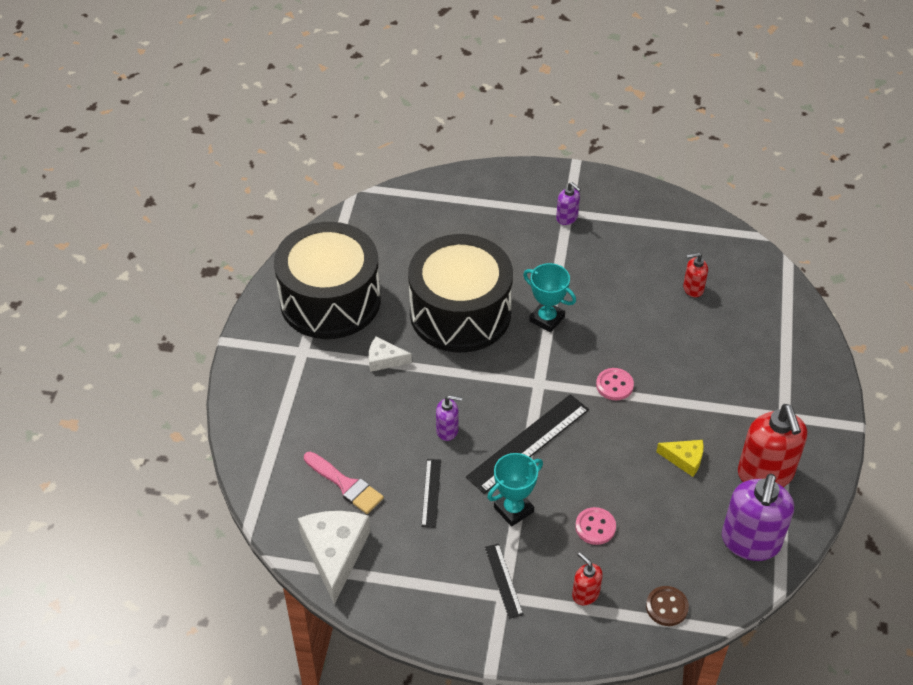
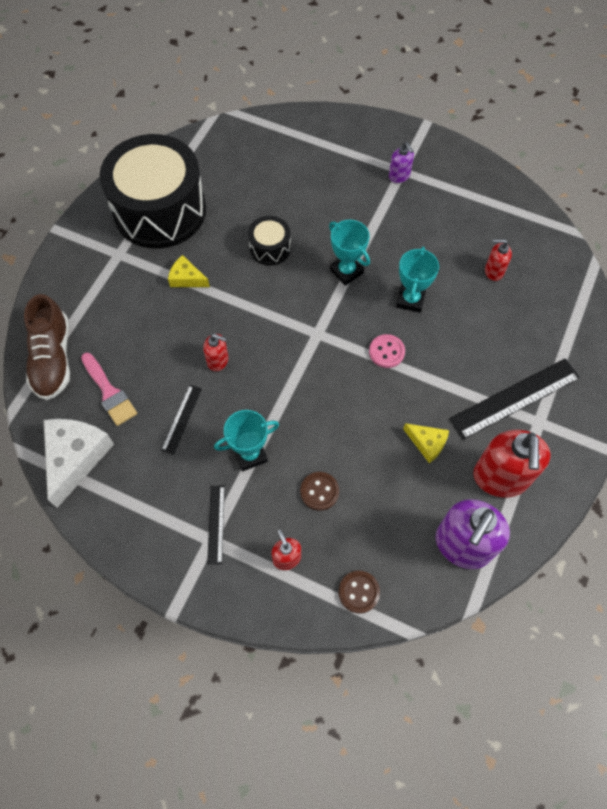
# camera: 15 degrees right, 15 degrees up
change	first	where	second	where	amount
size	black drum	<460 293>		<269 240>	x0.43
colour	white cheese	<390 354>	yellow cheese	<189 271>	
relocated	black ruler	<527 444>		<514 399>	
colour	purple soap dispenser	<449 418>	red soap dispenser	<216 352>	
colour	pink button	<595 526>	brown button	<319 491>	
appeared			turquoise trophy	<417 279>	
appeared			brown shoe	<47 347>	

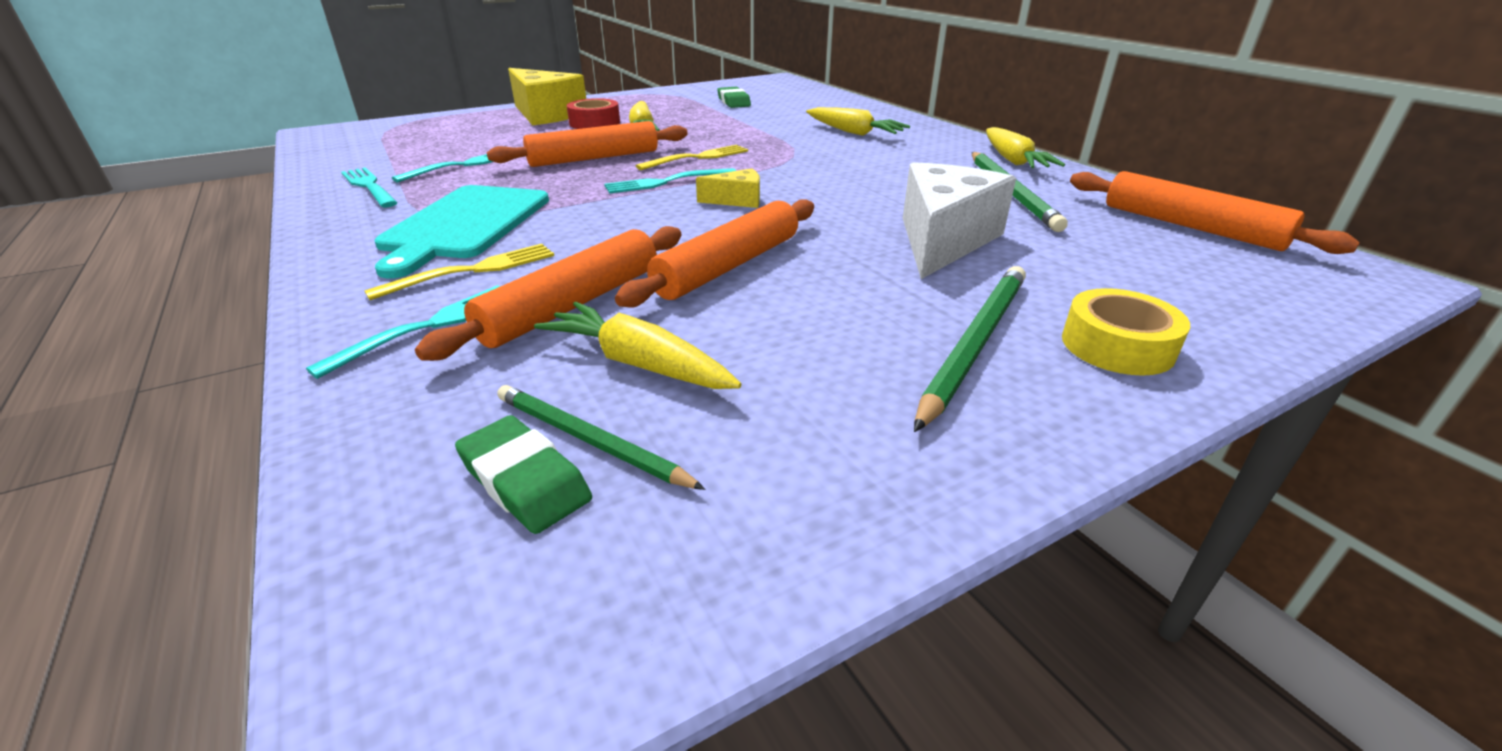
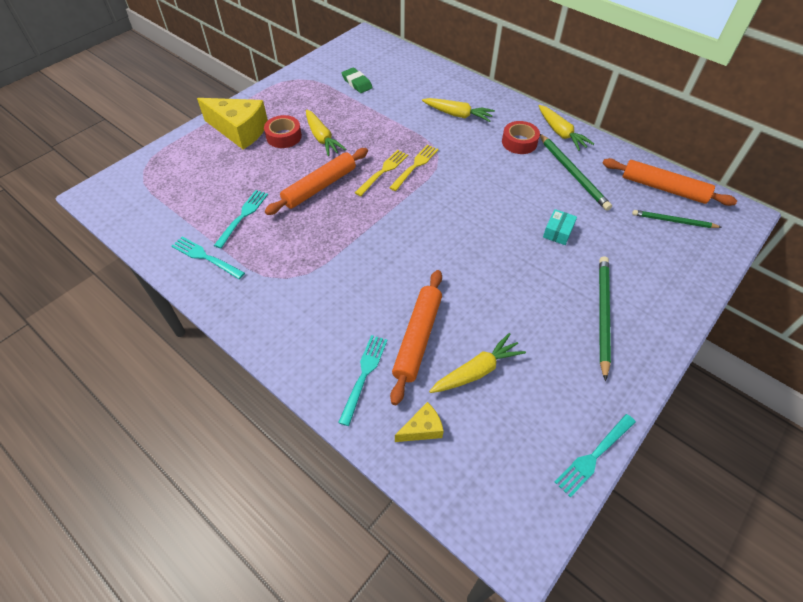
# camera: 20 degrees left, 20 degrees up
change	first	where	second	where	amount
exchanged	white cheese	<959 220>	turquoise box	<560 227>	
relocated	turquoise fork	<670 181>		<595 456>	
relocated	yellow cheese	<728 188>		<419 422>	
missing	turquoise cutting board	<462 231>			
missing	orange rolling pin	<714 253>			
relocated	yellow fork	<459 272>		<414 168>	
missing	yellow tape	<1126 332>			
spun	yellow carrot	<637 345>		<477 363>	135 degrees clockwise
relocated	green pencil	<601 437>		<677 219>	
missing	green eraser	<523 474>			
appeared			red tape	<521 137>	

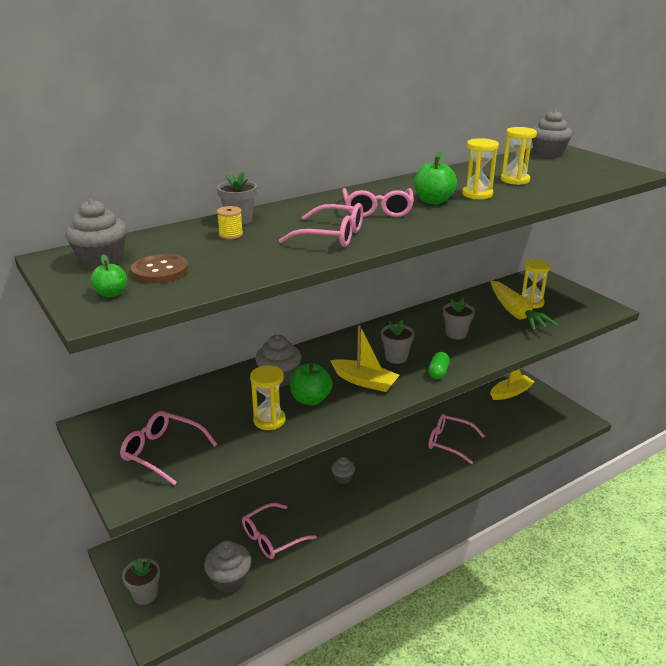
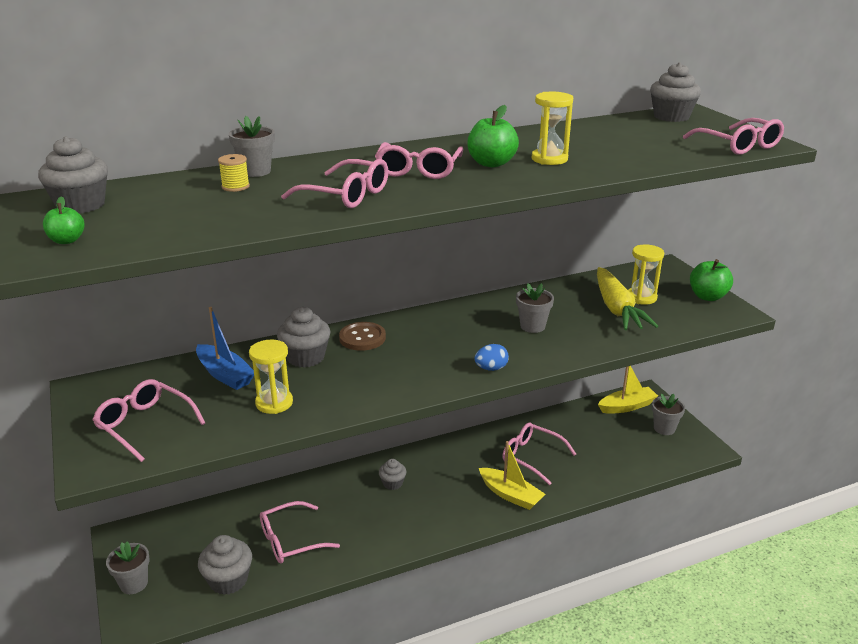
# camera: 10 degrees right, 0 degrees up
change	first	where	second	where	amount
missing	yellow hourglass	<519 156>			
relocated	brown button	<159 268>		<362 336>	
relocated	grey flower pot	<398 342>		<668 414>	
relocated	yellow boat	<365 358>		<512 475>	
exchanged	green capsule	<439 365>	blue egg	<491 357>	
relocated	green apple	<311 384>		<711 280>	
appeared			pink glasses	<733 136>	
appeared			blue boat	<225 348>	

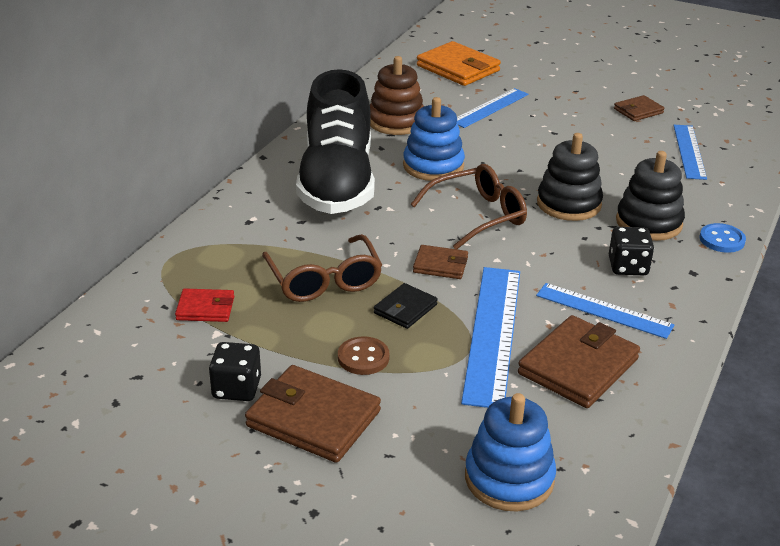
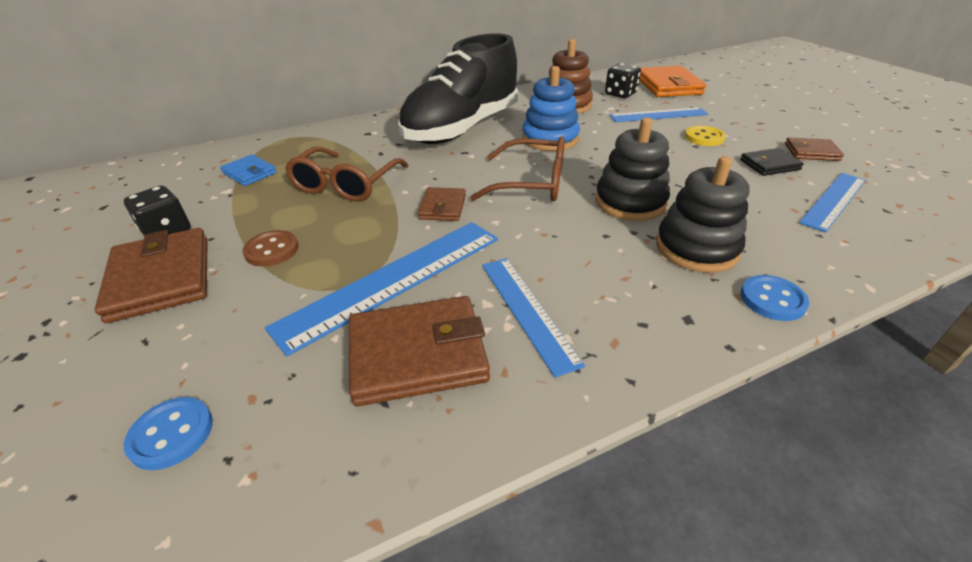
# camera: 40 degrees right, 5 degrees up
change	first	where	second	where	amount
relocated	black dice	<631 251>		<623 80>	
spun	brown wallet	<440 262>		<442 204>	45 degrees clockwise
relocated	black wallet	<406 306>		<772 162>	
colour	red wallet	<204 305>	blue wallet	<248 170>	
exchanged	blue stacking toy	<510 452>	blue button	<168 433>	
appeared			yellow button	<705 136>	

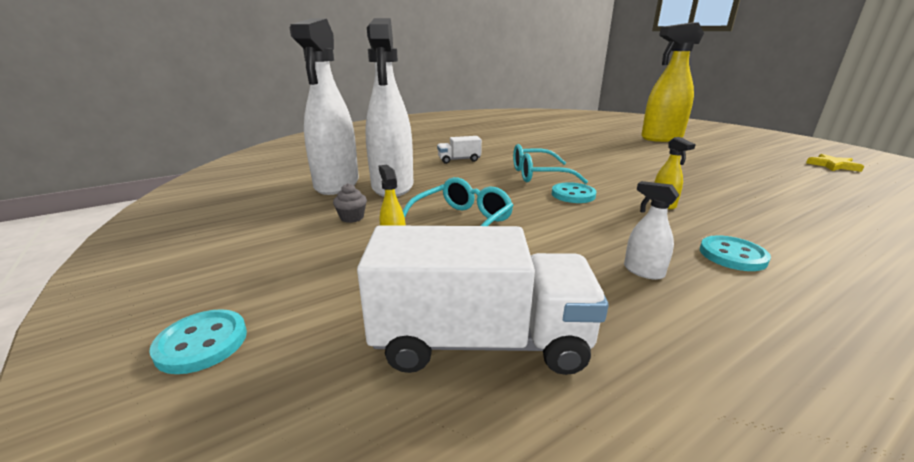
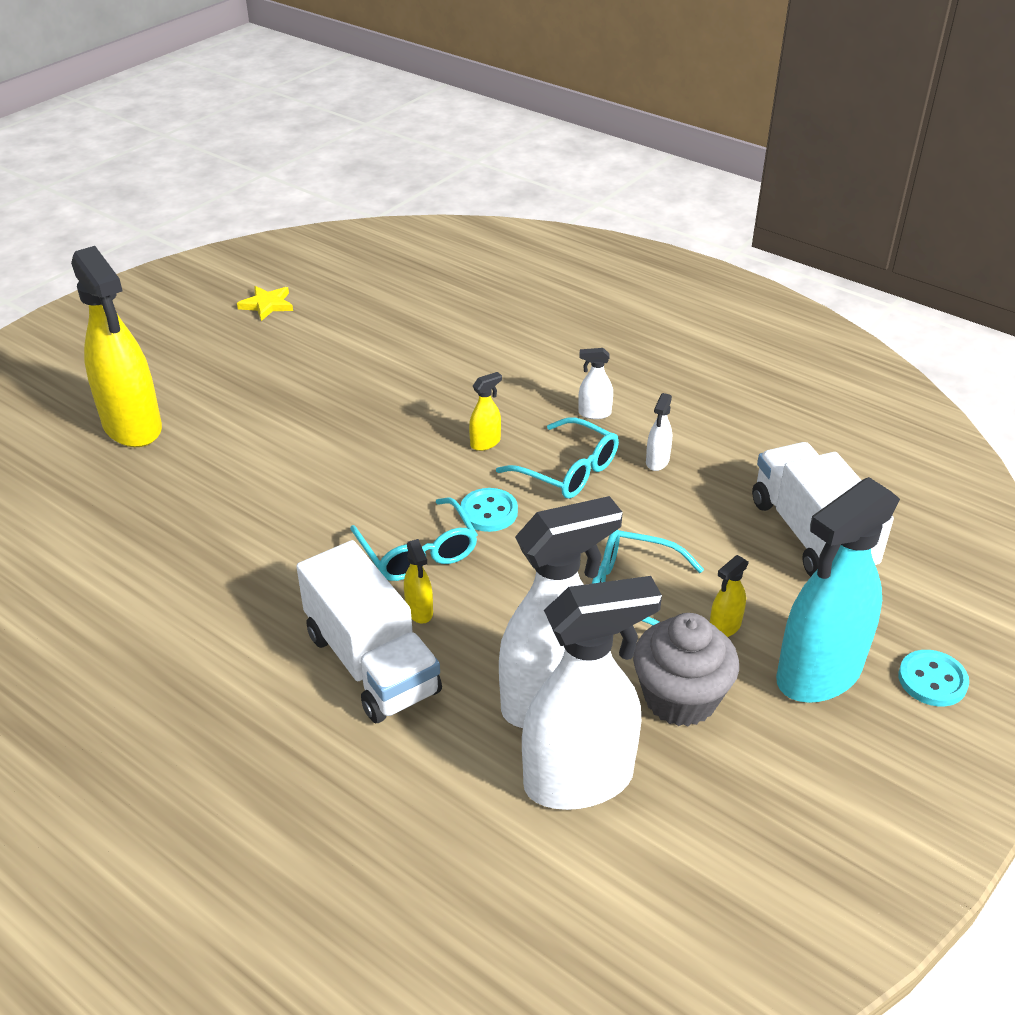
# camera: 110 degrees left, 15 degrees up
change	first	where	second	where	amount
size	white truck	<459 150>		<369 631>	x2.09
size	grey cupcake	<350 203>		<686 669>	x2.28
exchanged	turquoise button	<735 253>	white spray bottle	<595 383>	
appeared			turquoise glasses	<557 458>	
appeared			turquoise spray bottle	<838 590>	
appeared			yellow spray bottle	<418 581>	

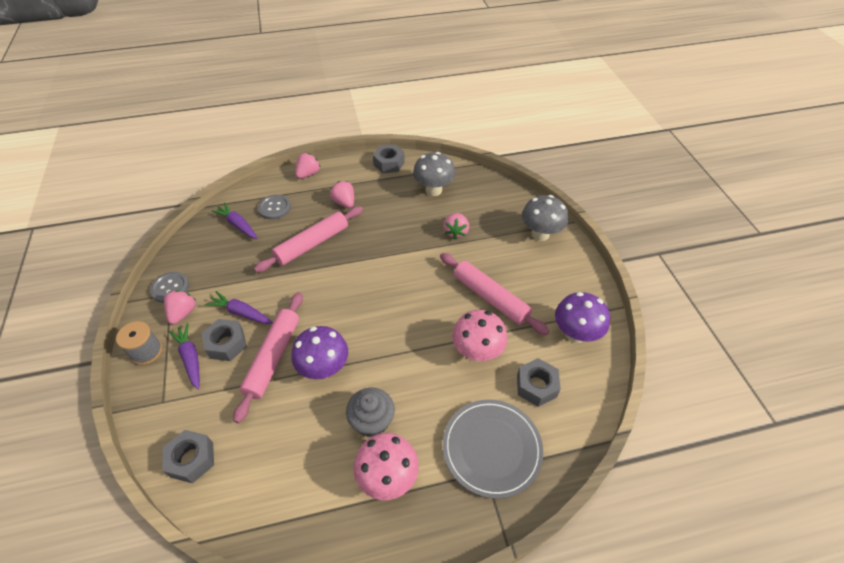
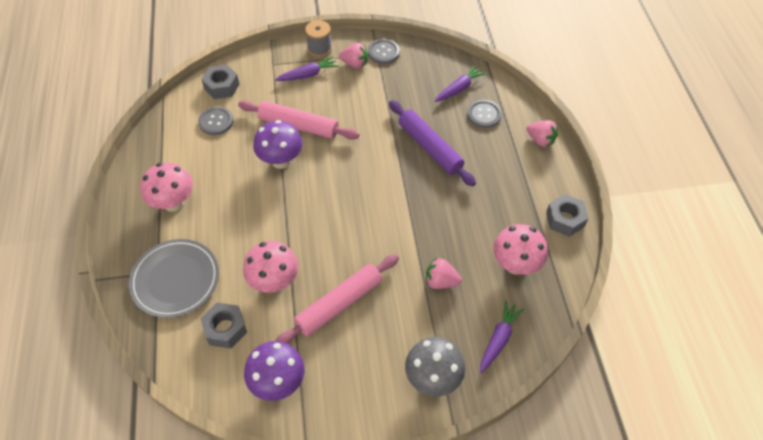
# camera: 95 degrees right, 5 degrees up
change	first	where	second	where	amount
colour	grey mushroom	<434 174>	pink mushroom	<520 249>	
missing	pink strawberry	<342 194>			
colour	pink rolling pin	<308 239>	purple rolling pin	<432 143>	
relocated	purple carrot	<239 307>		<502 336>	
missing	grey nut	<224 340>			
missing	grey cupcake	<370 412>			
appeared			grey button	<216 121>	

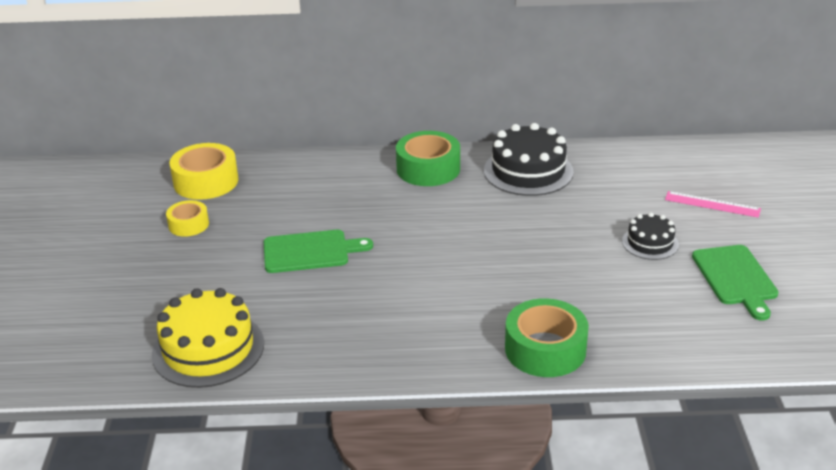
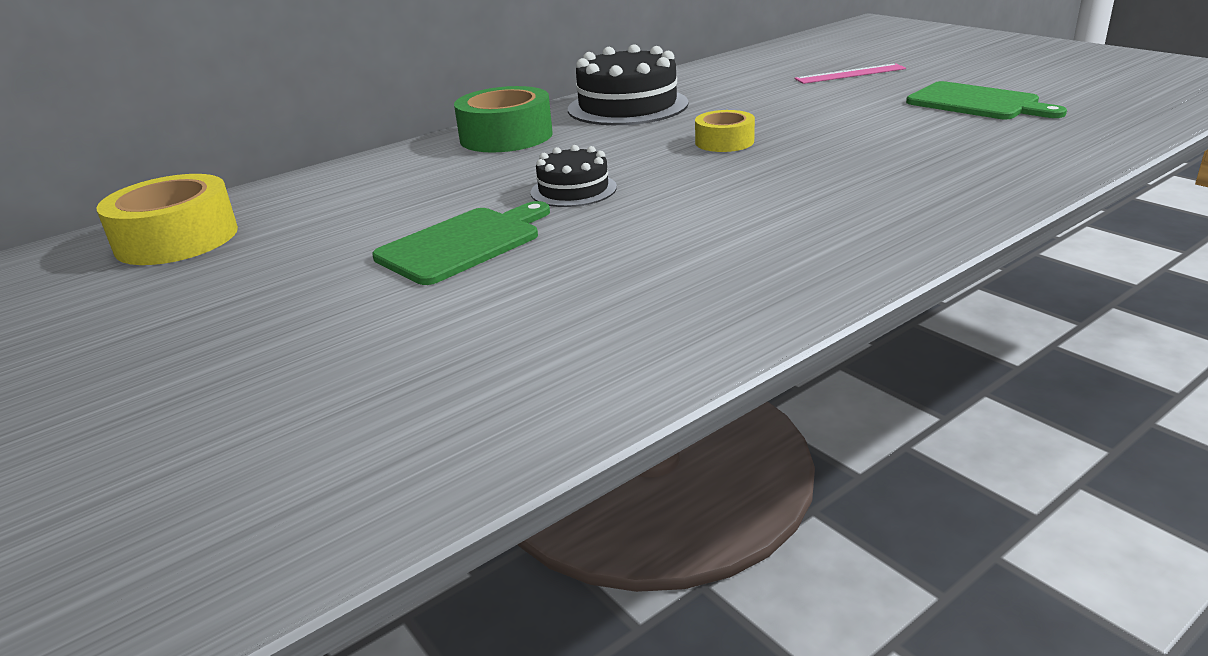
# camera: 35 degrees left, 5 degrees down
change	first	where	second	where	amount
relocated	yellow tape	<187 218>		<725 131>	
relocated	black cake	<650 236>		<573 176>	
missing	yellow cake	<208 338>			
missing	green tape	<547 337>			

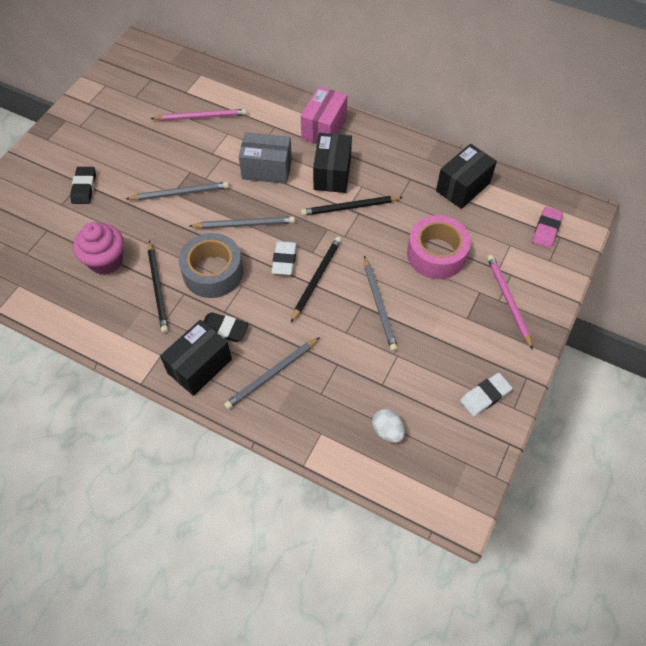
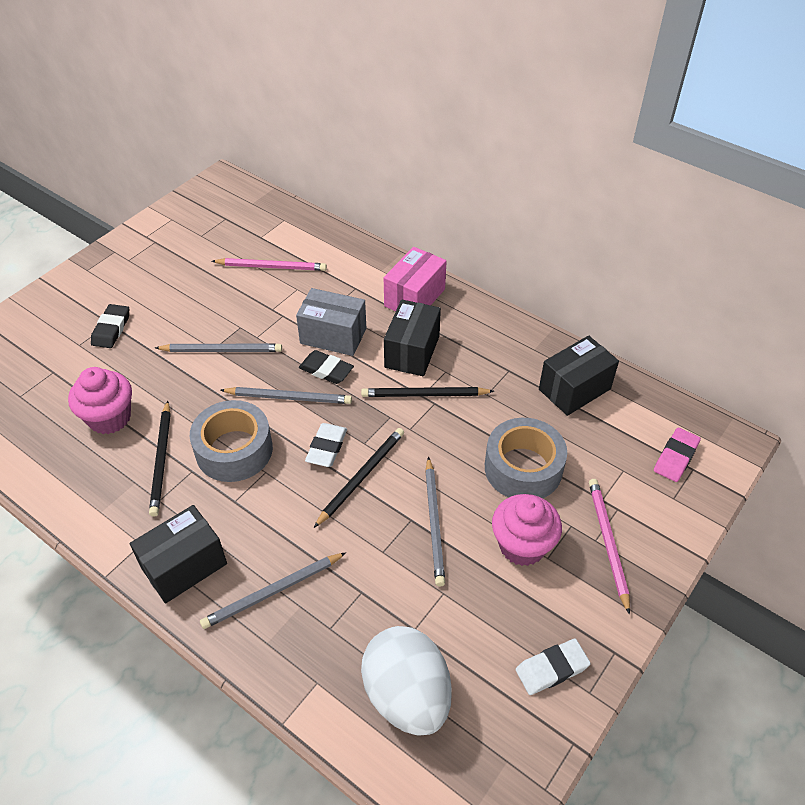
# camera: 10 degrees right, 10 degrees down
change	first	where	second	where	amount
colour	pink tape	<439 247>	grey tape	<526 458>	
relocated	black eraser	<226 327>		<326 367>	
size	white egg	<388 426>		<406 681>	x2.11
appeared			pink cupcake	<527 530>	

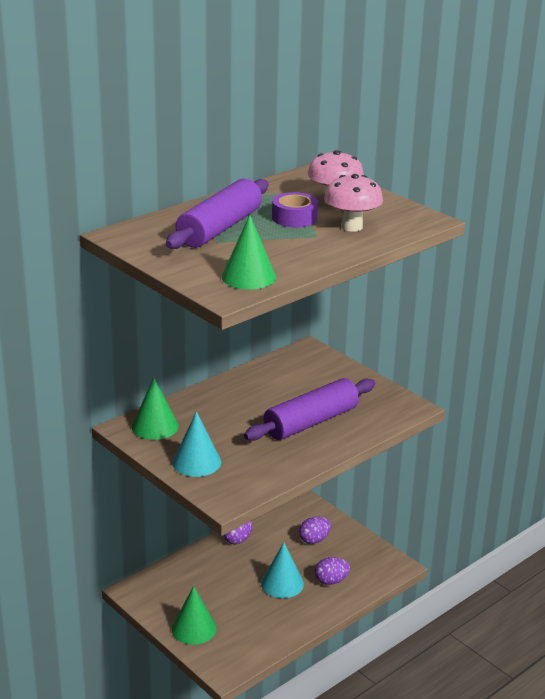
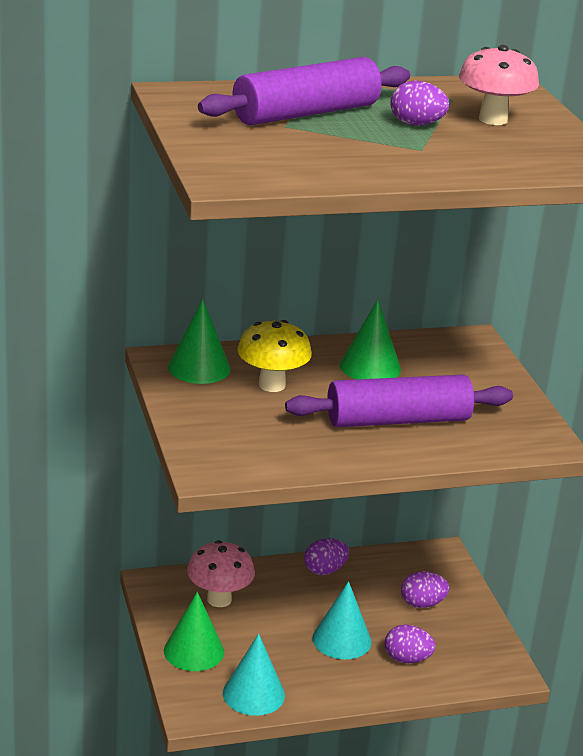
# camera: 25 degrees right, 0 degrees up
change	first	where	second	where	amount
relocated	pink mushroom	<353 203>		<221 573>	
exchanged	purple tape	<295 209>	purple egg	<419 103>	
relocated	green cone	<249 252>		<370 339>	
relocated	turquoise cone	<196 444>		<254 675>	
appeared			yellow mushroom	<274 356>	

